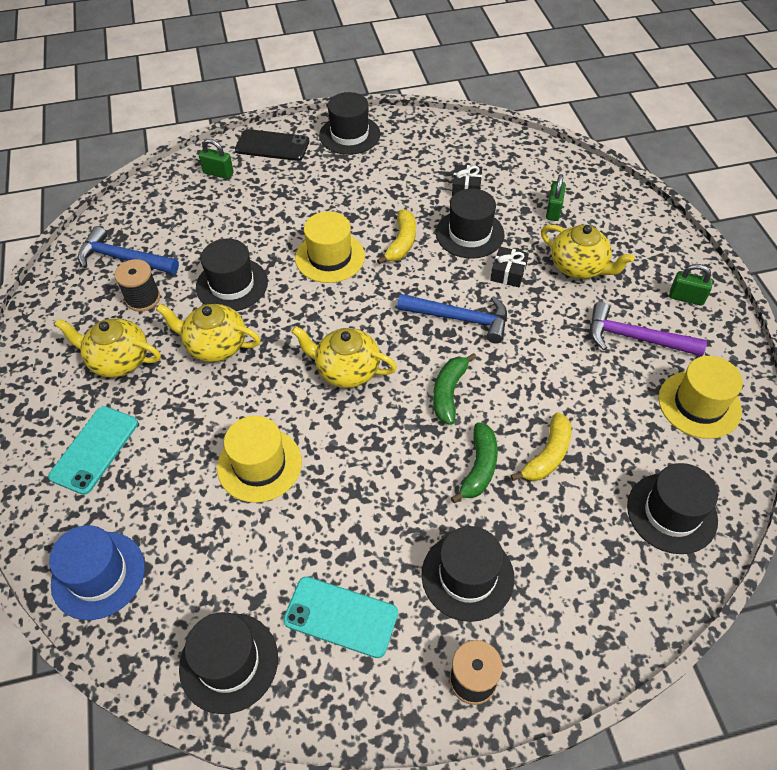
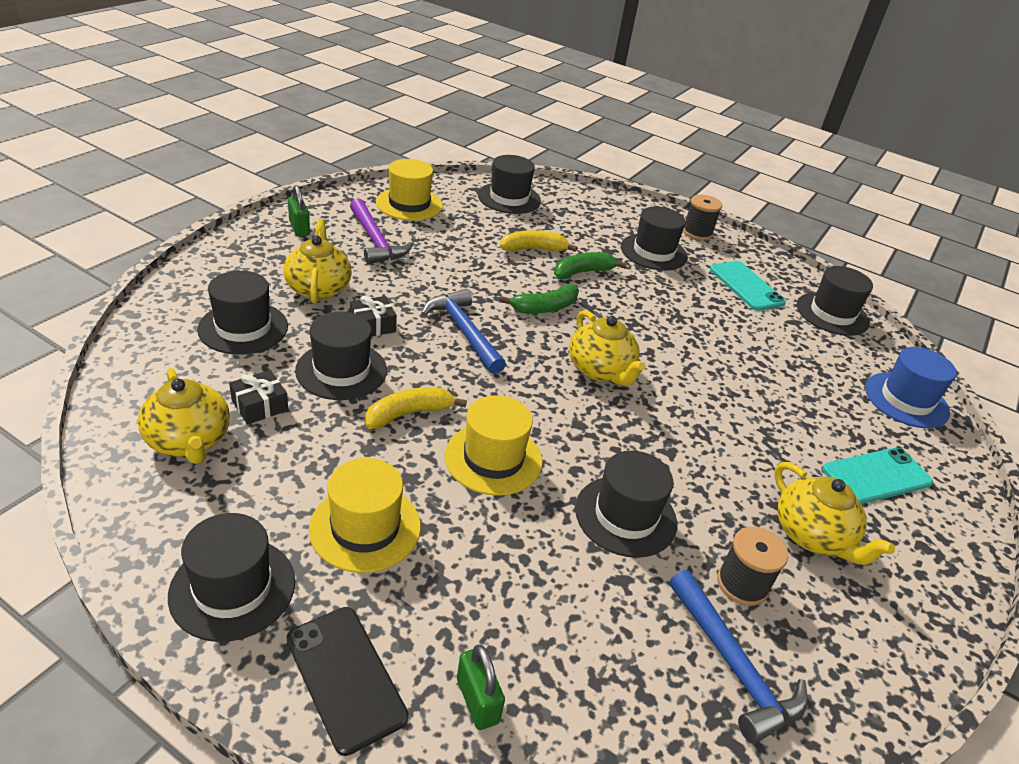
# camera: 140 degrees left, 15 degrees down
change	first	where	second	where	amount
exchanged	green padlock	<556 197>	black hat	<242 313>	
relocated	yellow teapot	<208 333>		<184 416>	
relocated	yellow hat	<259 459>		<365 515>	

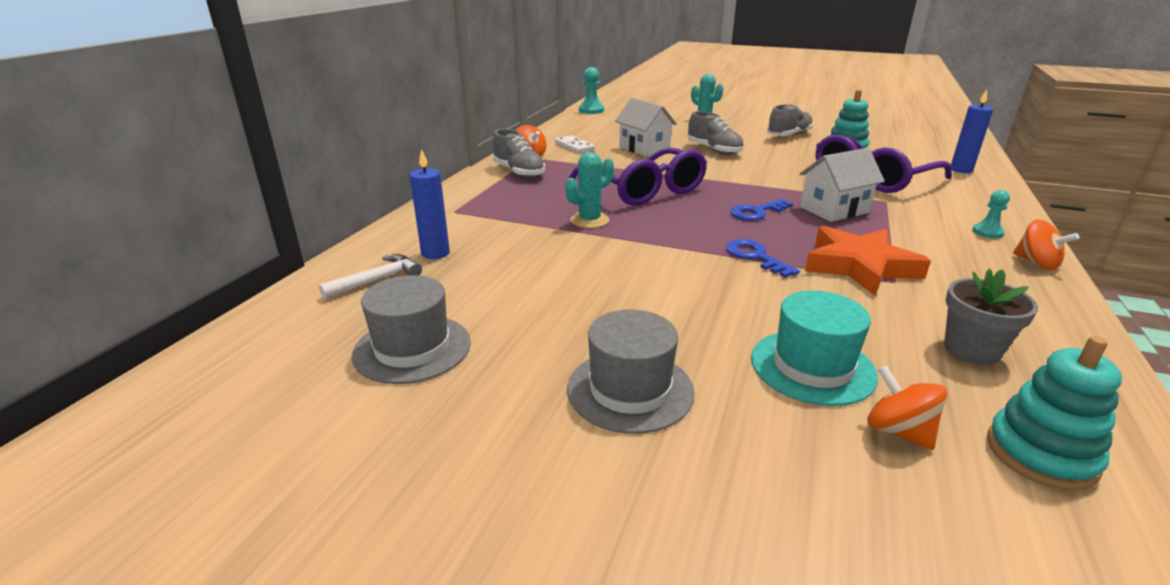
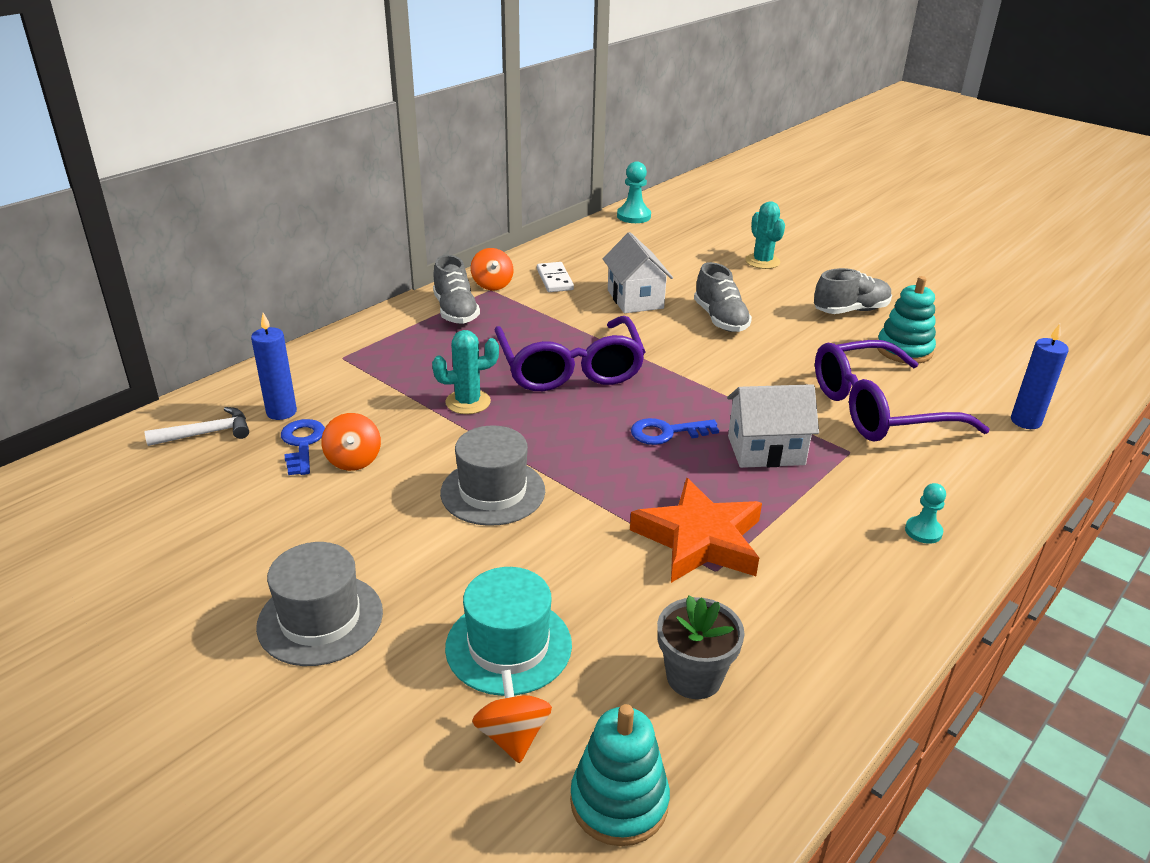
# camera: 20 degrees right, 5 degrees up
change	first	where	second	where	amount
relocated	orange spinning top	<1046 244>		<351 442>	
relocated	blue key	<763 258>		<303 447>	
relocated	grey hat	<411 329>		<492 475>	

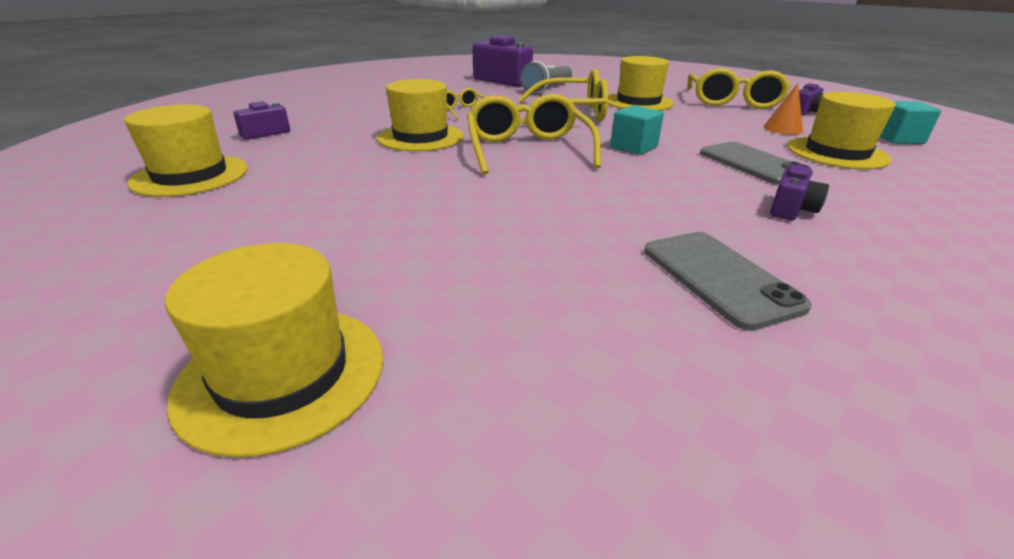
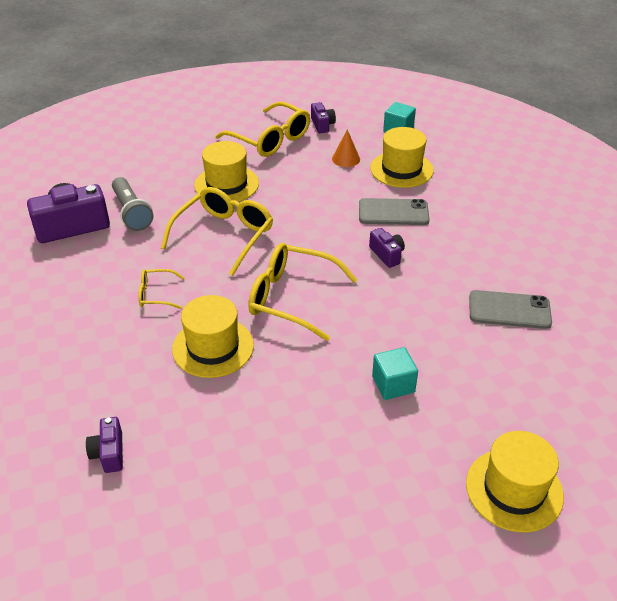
# camera: 60 degrees left, 10 degrees up
change	first	where	second	where	amount
missing	yellow hat	<186 151>			
relocated	turquoise cube	<637 130>		<395 373>	
relocated	purple camera	<799 192>		<387 248>	

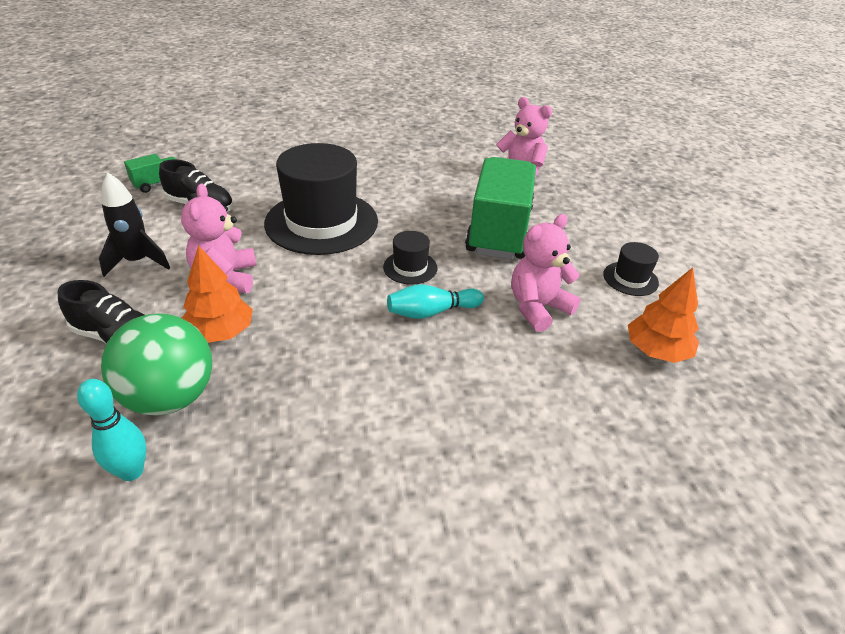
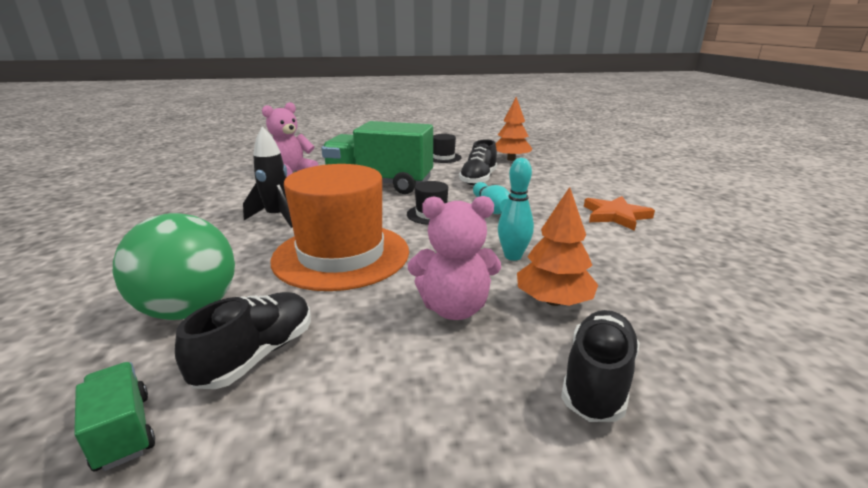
# camera: 85 degrees left, 15 degrees down
change	first	where	second	where	amount
colour	black hat	<321 199>	orange hat	<340 227>	
relocated	black rocket	<134 225>		<268 177>	
exchanged	pink teddy bear	<546 273>	black shoe	<478 162>	
relocated	green ball	<156 364>		<174 266>	
relocated	turquoise bowling pin	<111 430>		<516 209>	
appeared			orange star	<619 213>	

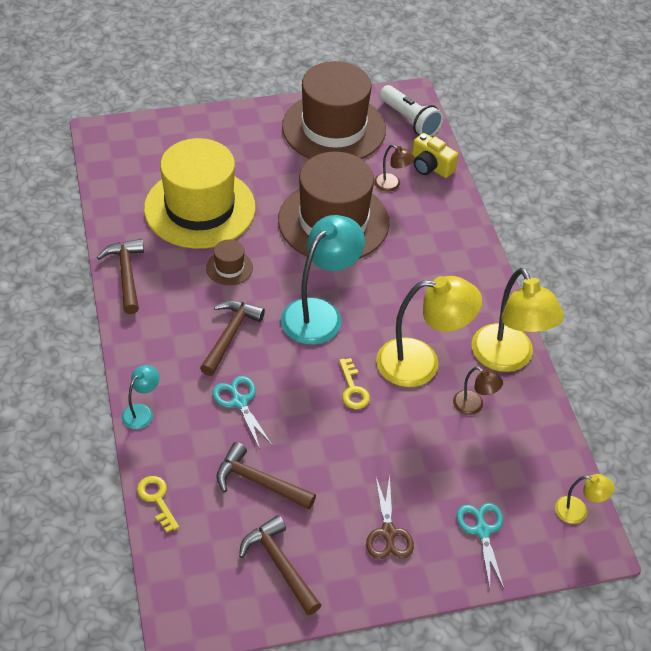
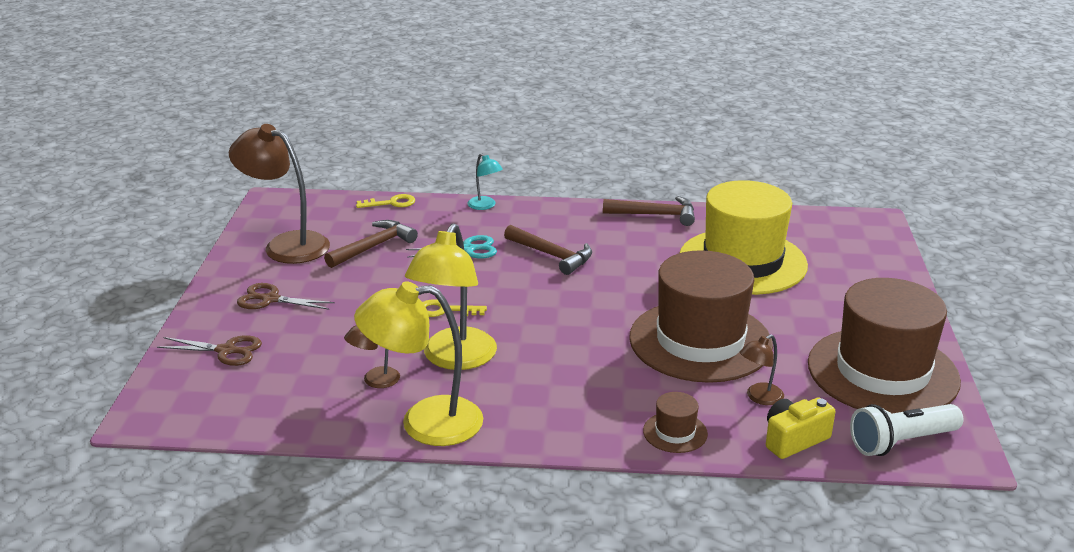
# camera: 110 degrees right, 20 degrees down
change	first	where	second	where	amount
missing	turquoise lamp	<323 280>			
relocated	brown hat	<229 262>		<675 422>	
missing	yellow lamp	<584 499>			
colour	turquoise scissors	<480 546>	brown scissors	<209 350>	
exchanged	brown hammer	<280 565>	brown lamp	<279 194>	

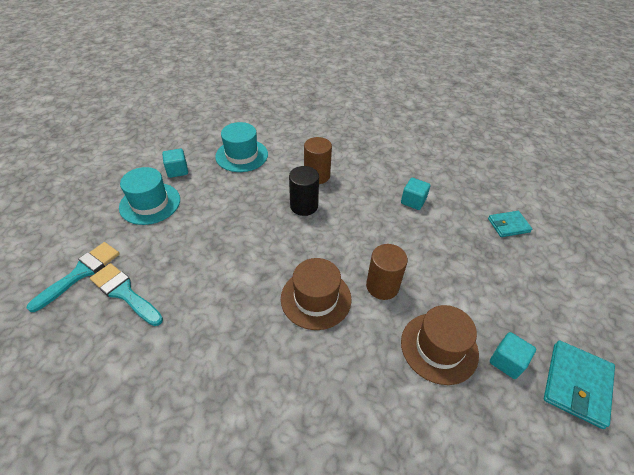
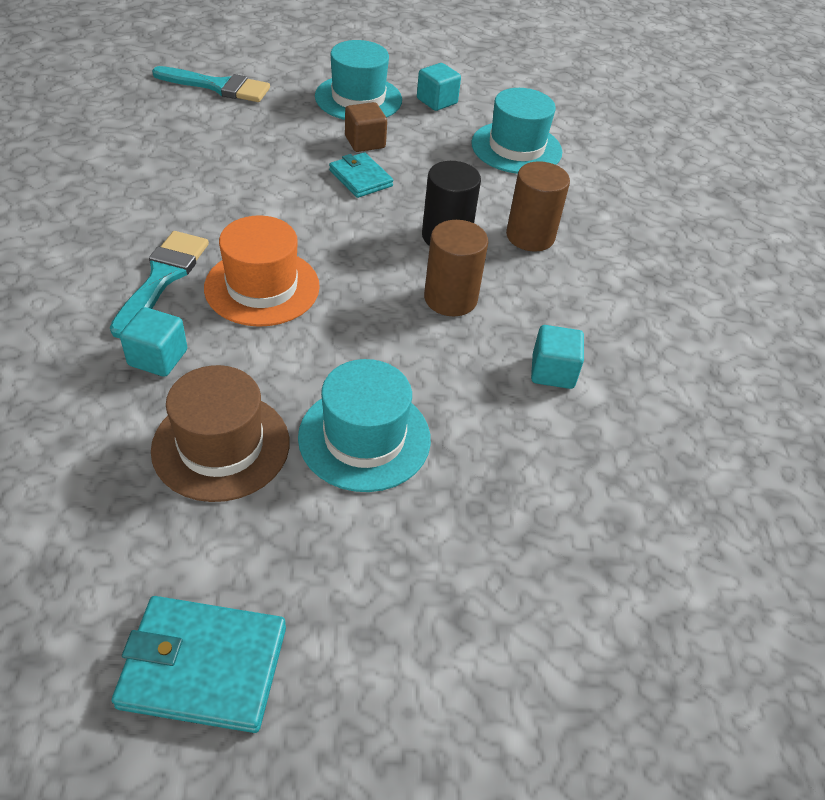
# camera: 65 degrees right, 0 degrees up
change	first	where	second	where	amount
relocated	turquoise wallet	<510 224>		<361 175>	
relocated	brown cylinder	<387 272>		<456 268>	
colour	brown hat	<316 294>	orange hat	<262 271>	
relocated	turquoise brush	<126 294>		<159 284>	
relocated	turquoise cube	<513 355>		<153 342>	
appeared			brown cube	<366 127>	
appeared			turquoise hat	<364 425>	

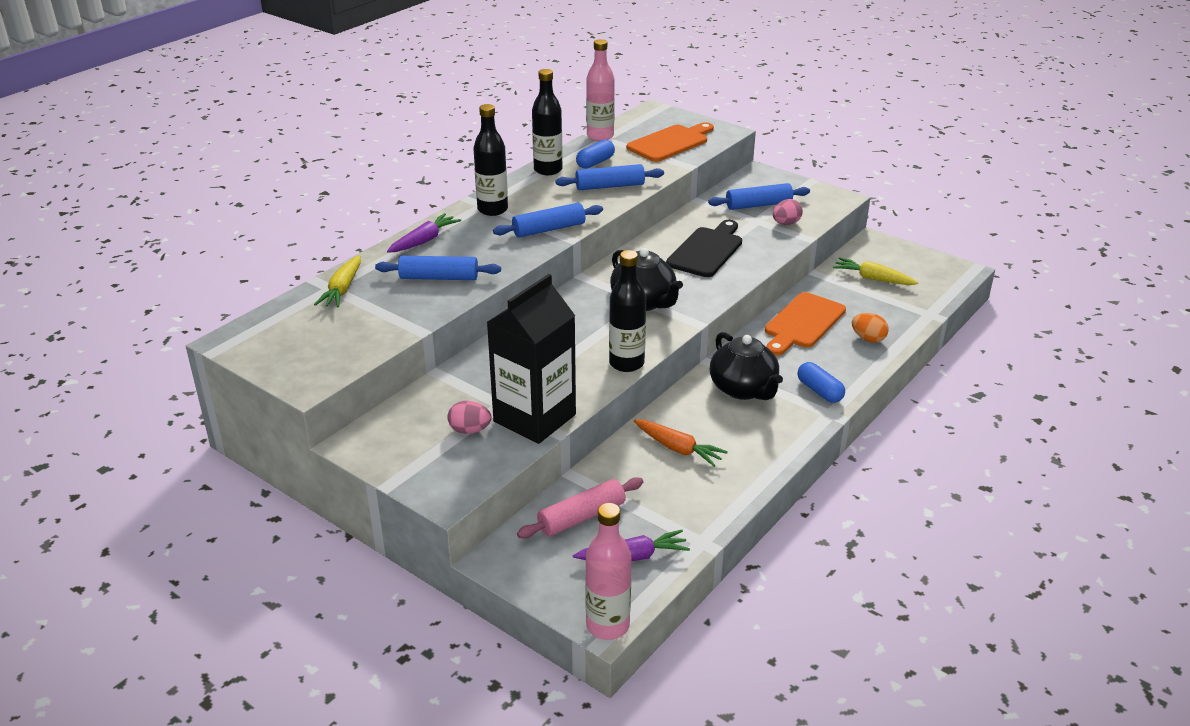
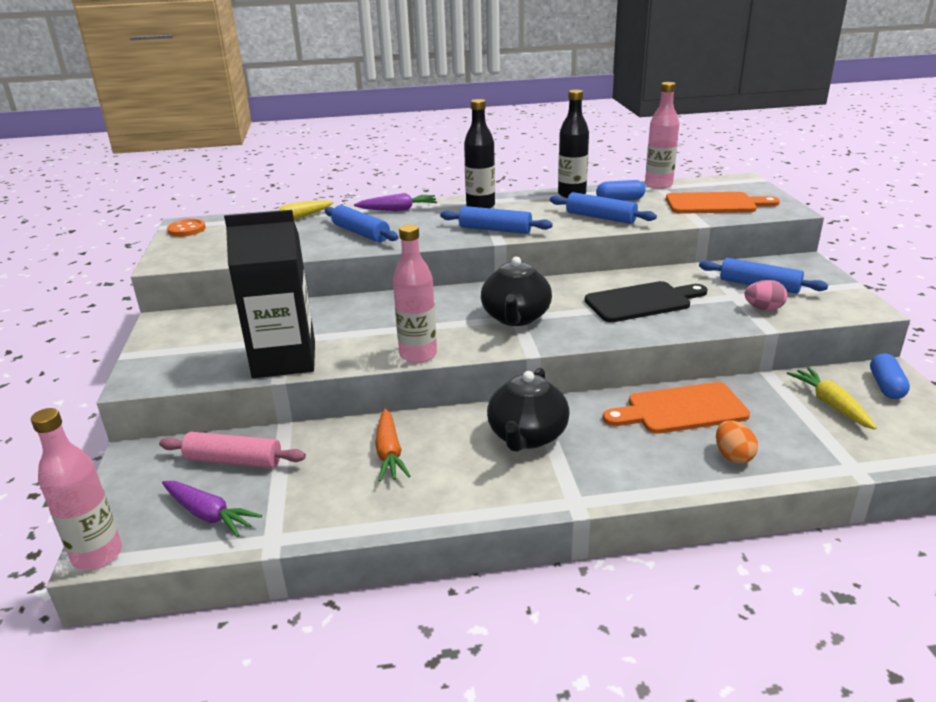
# camera: 45 degrees right, 5 degrees down
change	first	where	second	where	amount
colour	black bottle	<627 311>	pink bottle	<415 293>	
relocated	blue capsule	<821 382>		<890 376>	
missing	pink egg	<469 417>			
appeared			orange button	<186 228>	

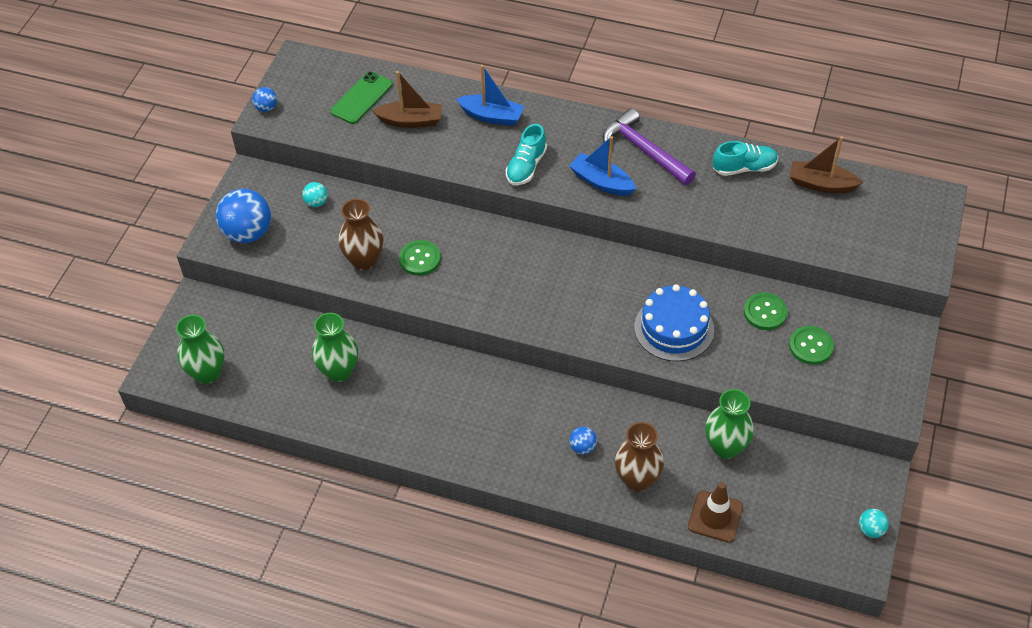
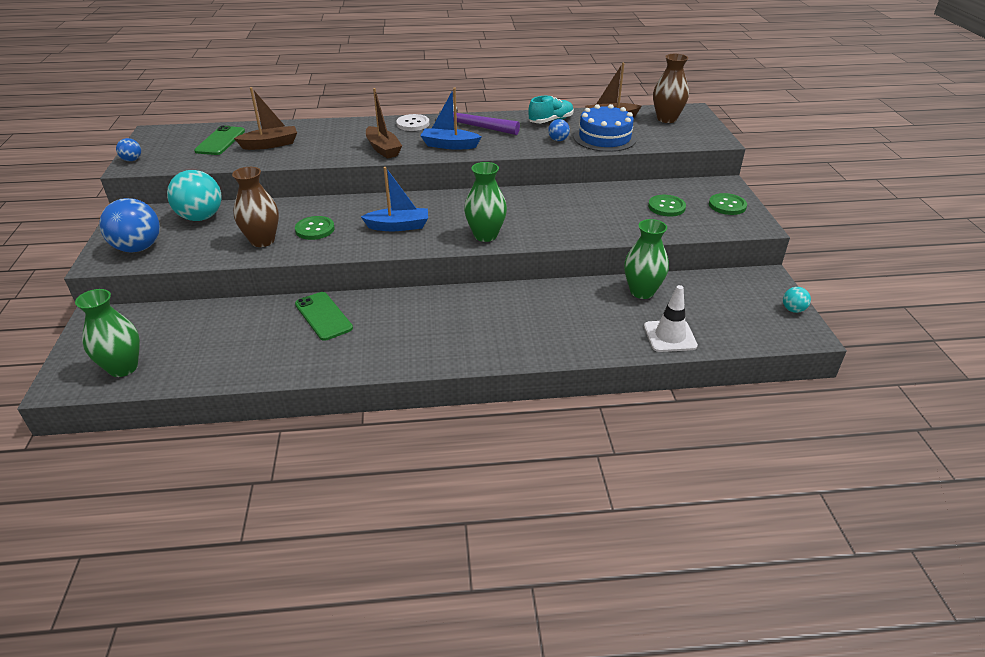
# camera: 25 degrees left, 15 degrees down
change	first	where	second	where	amount
relocated	blue boat	<490 95>		<394 199>	
exchanged	turquoise shoe	<526 154>	brown boat	<384 123>	
size	turquoise ball	<315 194>		<194 195>	x2.12
relocated	blue cake	<674 322>		<605 128>	
relocated	green button	<766 311>		<728 204>	
relocated	green vase	<335 347>		<485 202>	
relocated	brown vase	<639 456>		<671 88>	
relocated	blue ball	<583 440>		<559 130>	
colour	brown traffic cone	<715 512>	white traffic cone	<671 318>	
appeared			white button	<412 122>	
appeared			green phone	<324 316>	

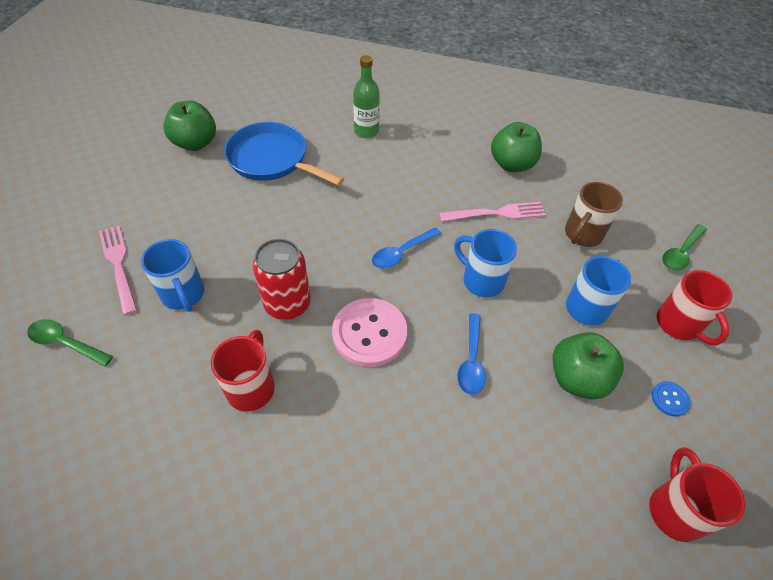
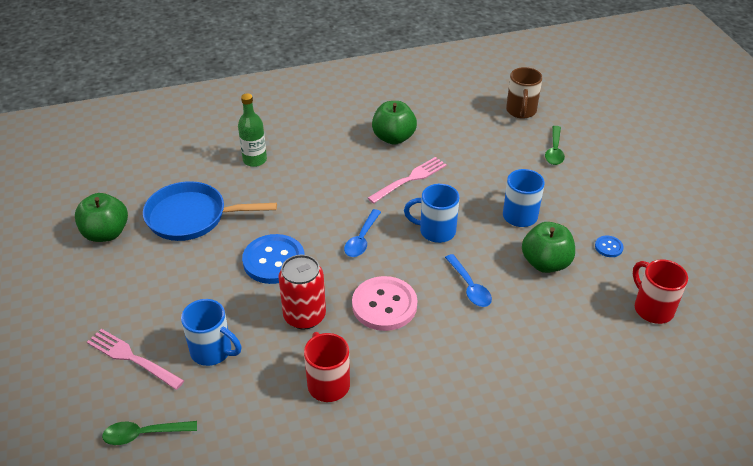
# camera: 30 degrees left, 10 degrees down
change	first	where	second	where	amount
relocated	brown mug	<594 214>		<524 93>	
missing	red mug	<694 307>			
appeared			blue button	<273 259>	

